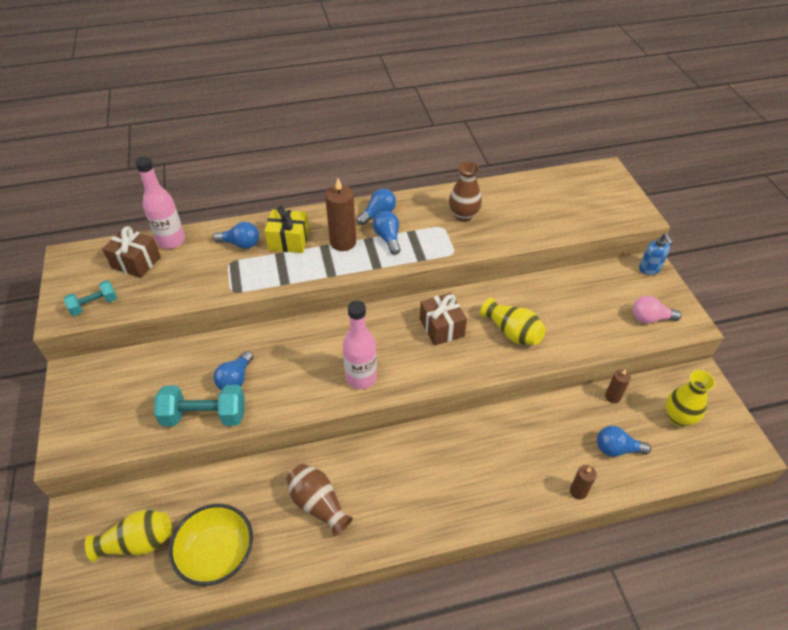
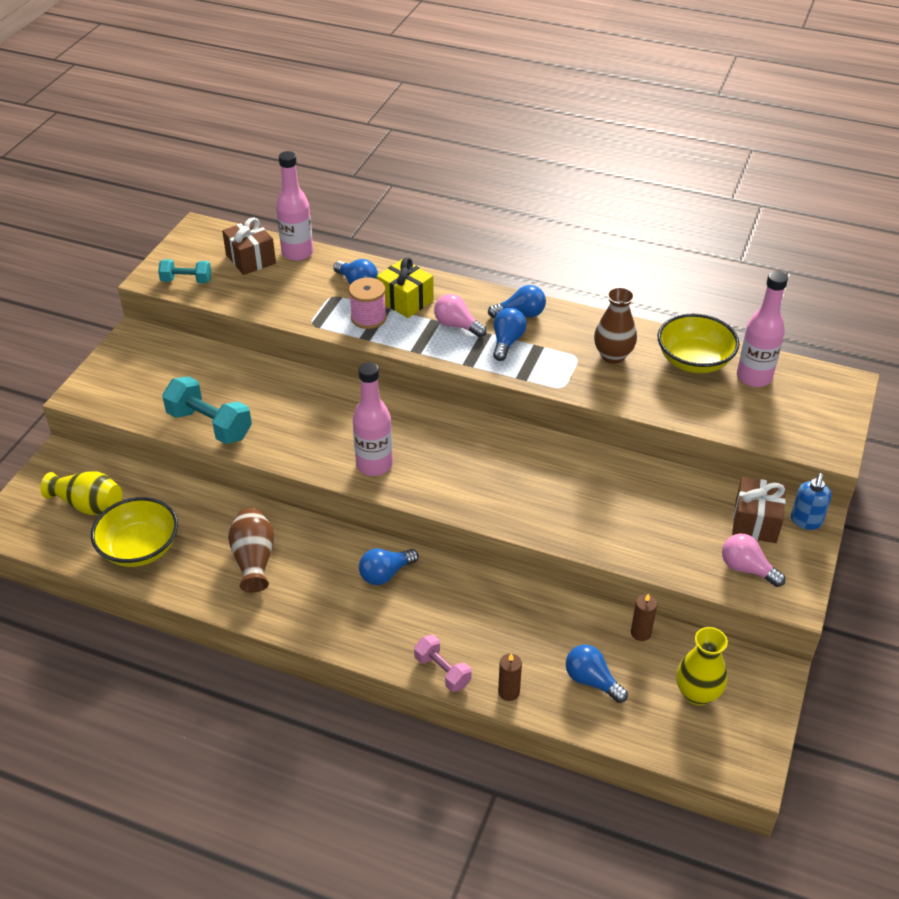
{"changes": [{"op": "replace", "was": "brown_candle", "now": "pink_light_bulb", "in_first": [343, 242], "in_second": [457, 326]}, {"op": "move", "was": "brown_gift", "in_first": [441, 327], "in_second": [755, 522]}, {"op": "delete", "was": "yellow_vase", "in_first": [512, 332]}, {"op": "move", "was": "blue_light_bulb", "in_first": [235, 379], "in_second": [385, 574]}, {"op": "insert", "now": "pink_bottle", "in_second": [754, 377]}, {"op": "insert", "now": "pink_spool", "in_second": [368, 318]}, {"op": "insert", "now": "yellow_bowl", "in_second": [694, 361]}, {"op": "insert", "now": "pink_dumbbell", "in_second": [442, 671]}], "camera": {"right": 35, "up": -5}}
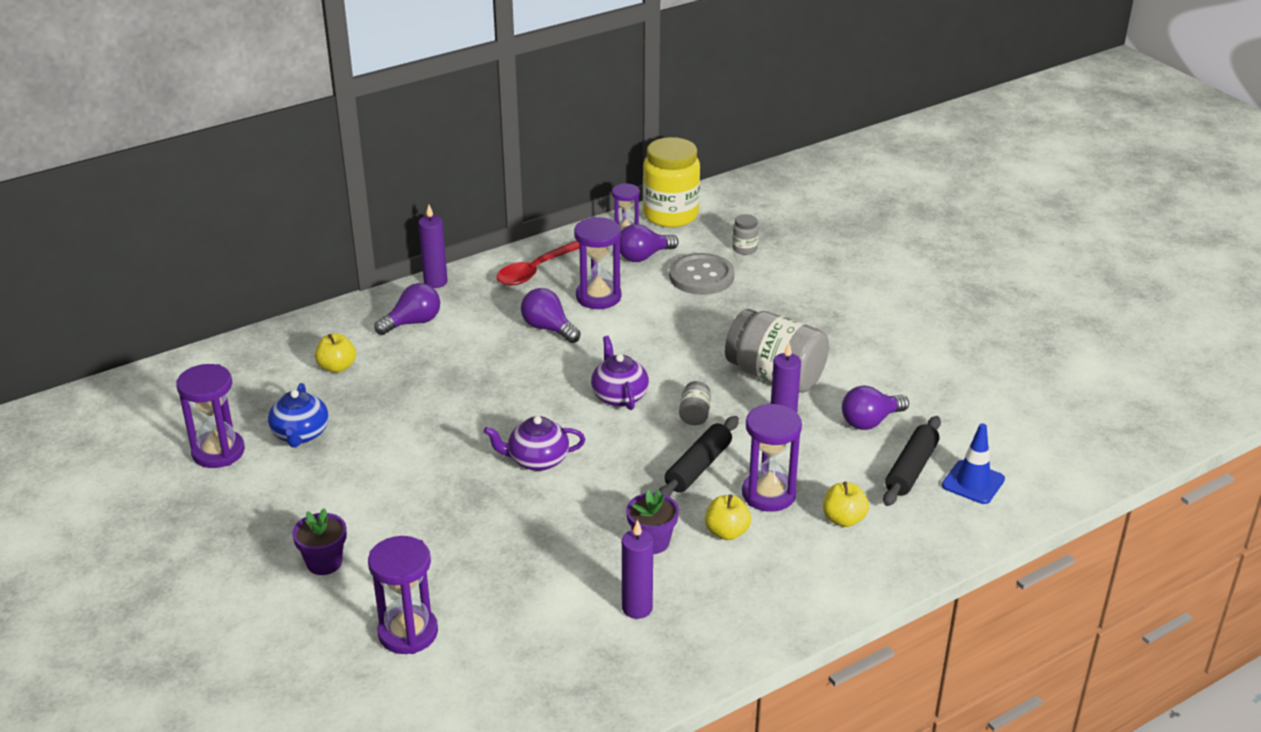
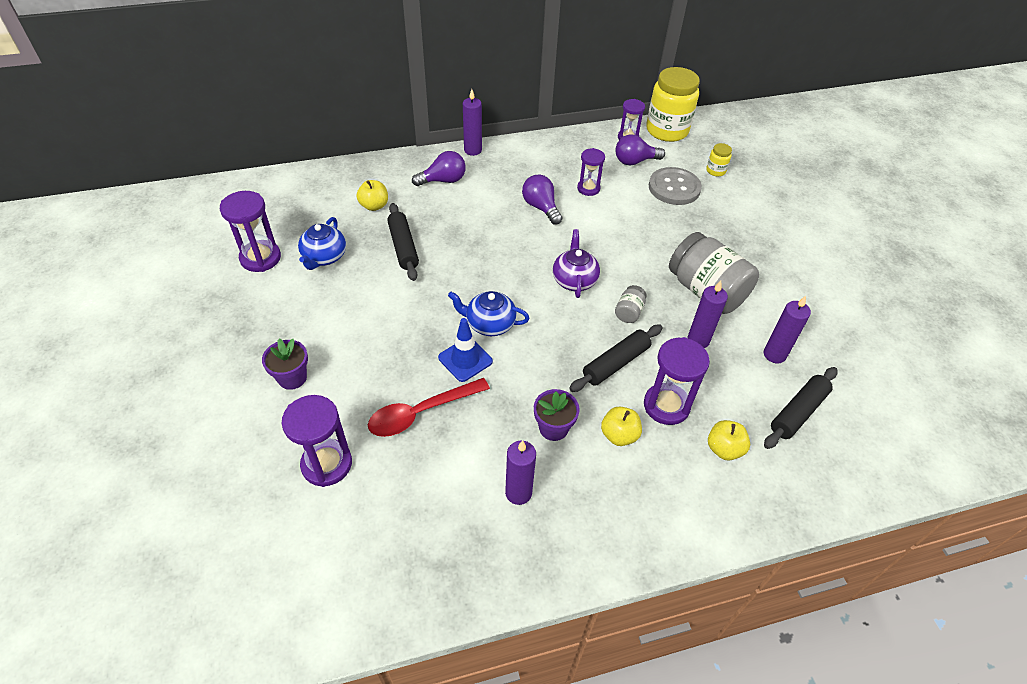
{"changes": [{"op": "recolor", "was": "grey_jar", "now": "yellow_jar", "in_first": [744, 249], "in_second": [715, 171]}, {"op": "resize", "was": "purple_hourglass", "in_first": [598, 297], "in_second": [588, 188], "ratio": 0.64}, {"op": "move", "was": "red_spoon", "in_first": [537, 269], "in_second": [420, 413]}, {"op": "replace", "was": "purple_light_bulb", "now": "purple_candle", "in_first": [870, 421], "in_second": [774, 355]}, {"op": "recolor", "was": "purple_teapot", "now": "blue_teapot", "in_first": [537, 460], "in_second": [489, 324]}, {"op": "move", "was": "blue_traffic_cone", "in_first": [973, 482], "in_second": [465, 359]}, {"op": "insert", "now": "black_rolling_pin", "in_second": [403, 247]}], "camera": {"right": 15, "up": 15}}
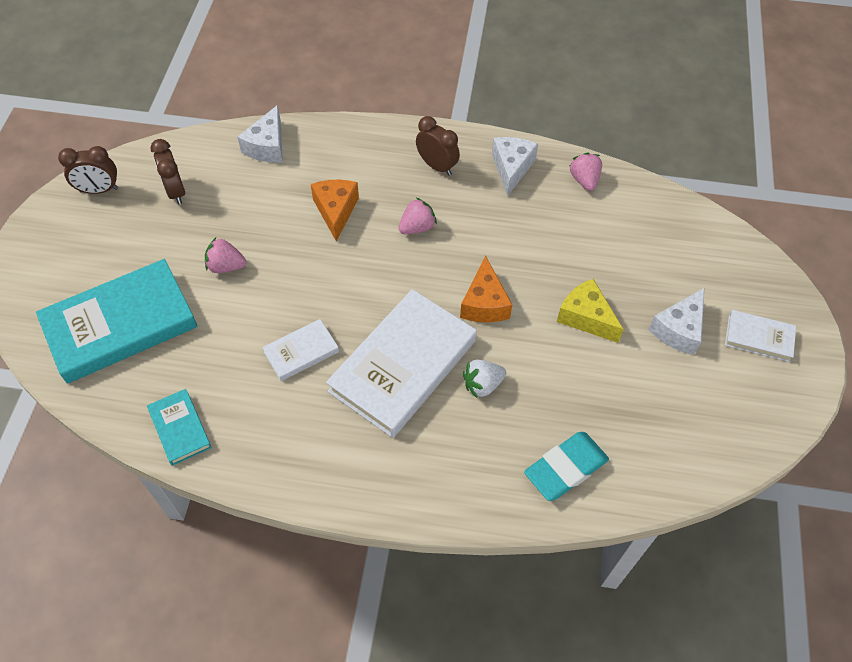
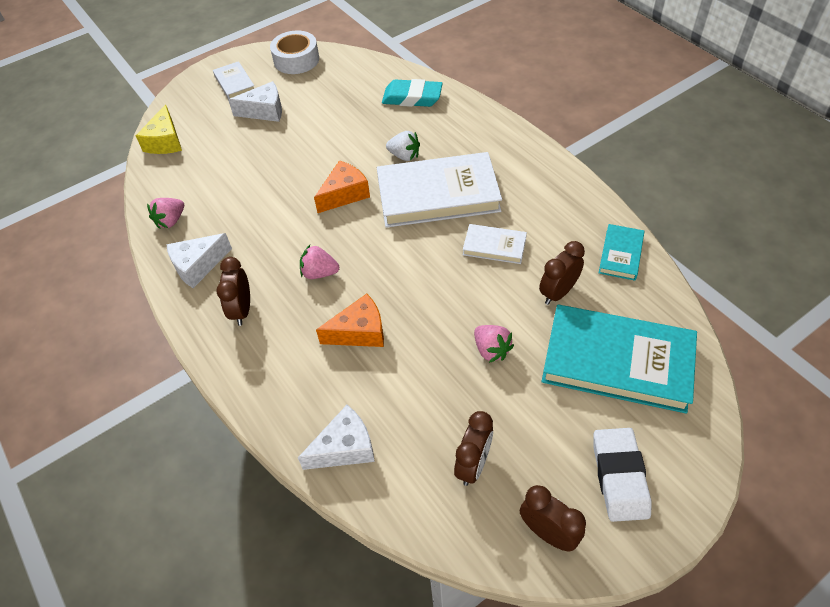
{"changes": [{"op": "rotate", "was": "orange_cheese", "in_first": [336, 211], "in_second": [359, 332], "clockwise": -150}, {"op": "move", "was": "yellow_cheese", "in_first": [586, 317], "in_second": [165, 141]}, {"op": "insert", "now": "white_tape", "in_second": [296, 60]}, {"op": "insert", "now": "brown_clock", "in_second": [558, 293]}, {"op": "insert", "now": "white_eraser", "in_second": [619, 476]}], "camera": {"right": -130, "up": -5}}
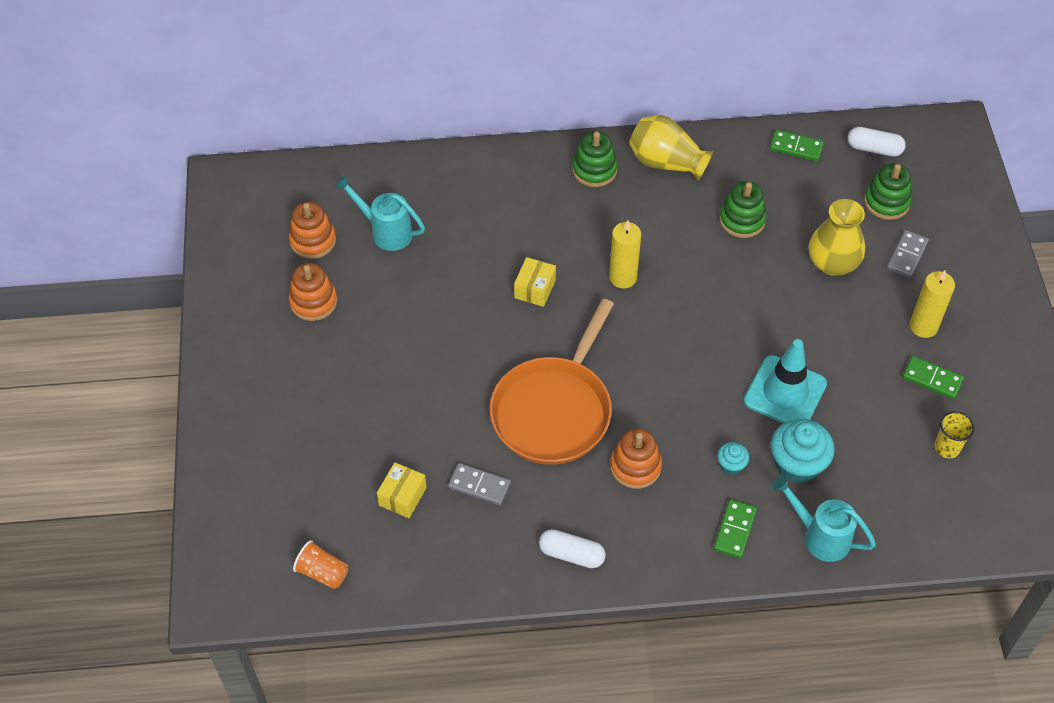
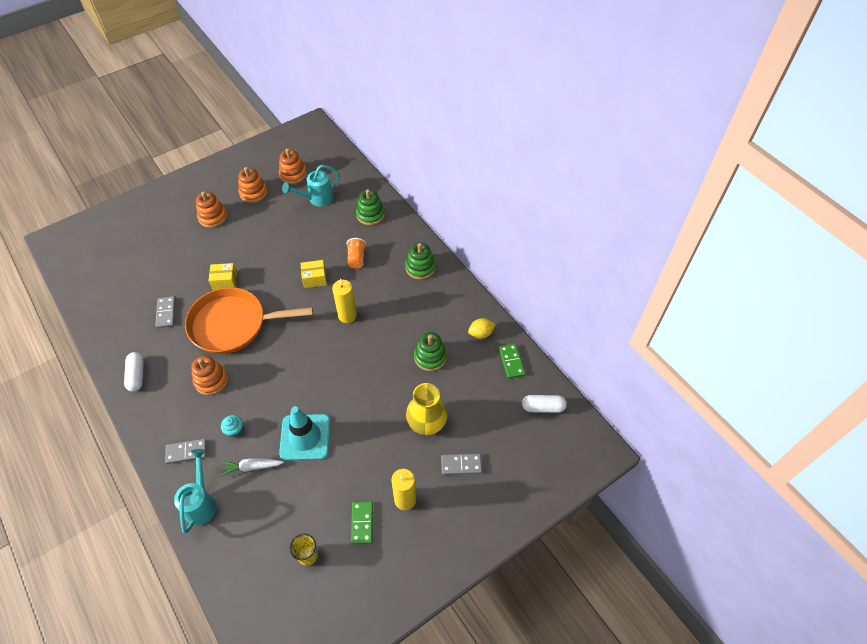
{"changes": [{"op": "delete", "was": "yellow_vase", "in_first": [666, 162]}, {"op": "rotate", "was": "white_capsule", "in_first": [874, 149], "in_second": [543, 407], "clockwise": -75}, {"op": "move", "was": "green_stacking_toy", "in_first": [886, 202], "in_second": [370, 215]}, {"op": "rotate", "was": "turquoise_watering_can", "in_first": [385, 231], "in_second": [316, 199], "clockwise": -120}, {"op": "replace", "was": "turquoise_cupcake", "now": "white_carrot", "in_first": [797, 464], "in_second": [252, 467]}, {"op": "move", "was": "yellow_box", "in_first": [402, 496], "in_second": [225, 281]}, {"op": "recolor", "was": "green_domino", "now": "grey_domino", "in_first": [734, 530], "in_second": [186, 452]}, {"op": "move", "was": "orange_cup", "in_first": [322, 572], "in_second": [356, 258]}, {"op": "insert", "now": "orange_stacking_toy", "in_second": [212, 217]}, {"op": "insert", "now": "yellow_lemon", "in_second": [481, 333]}], "camera": {"right": 60, "up": 0}}
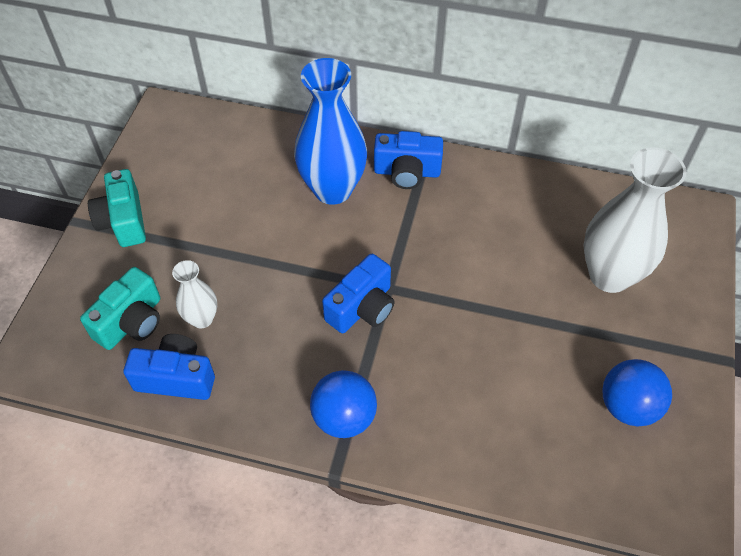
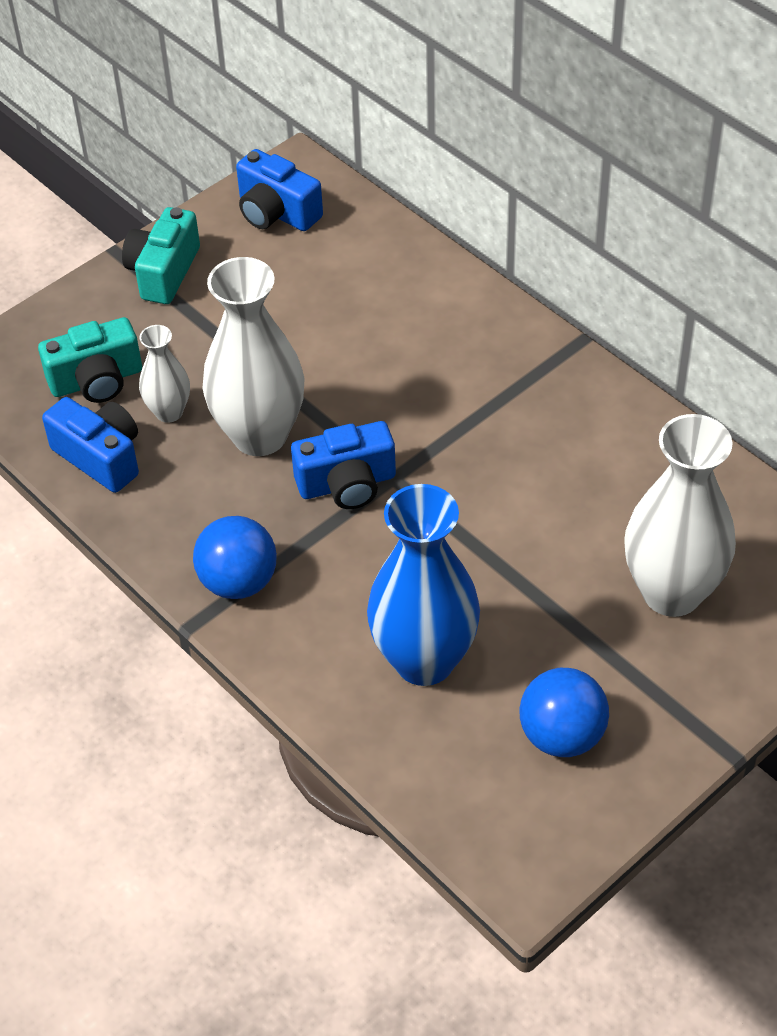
{"changes": [{"op": "move", "was": "blue_vase", "in_first": [332, 189], "in_second": [424, 660]}, {"op": "move", "was": "blue_camera", "in_first": [407, 172], "in_second": [276, 212]}, {"op": "insert", "now": "white_vase", "in_second": [260, 435]}], "camera": {"right": 35, "up": -5}}
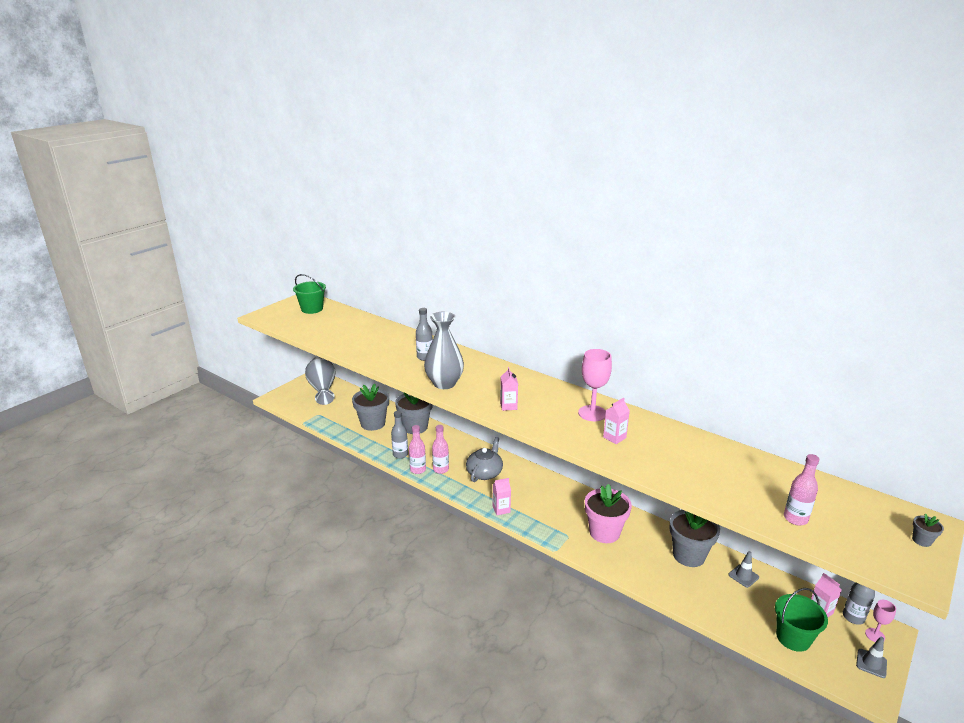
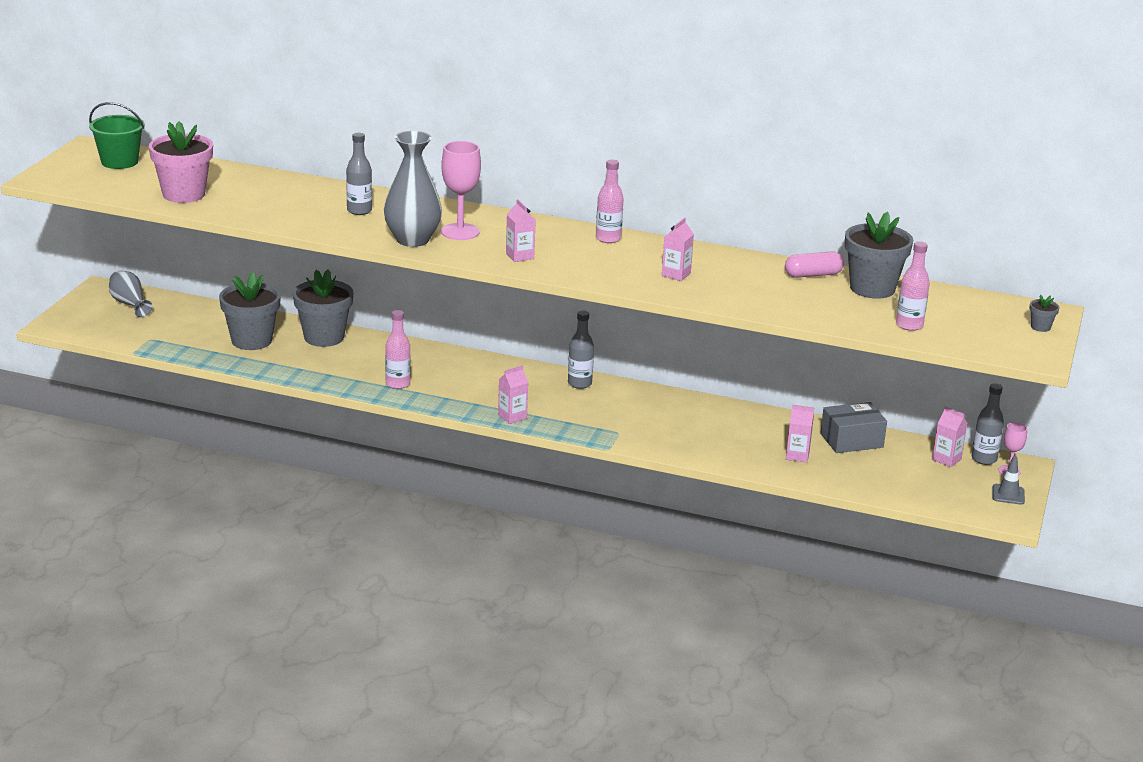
{"changes": [{"op": "move", "was": "pink_goblet", "in_first": [592, 413], "in_second": [460, 232]}, {"op": "resize", "was": "grey_vase", "in_first": [322, 389], "in_second": [129, 304], "ratio": 0.61}, {"op": "move", "was": "grey_bottle", "in_first": [400, 454], "in_second": [579, 383]}, {"op": "move", "was": "pink_bottle", "in_first": [418, 470], "in_second": [608, 238]}, {"op": "delete", "was": "grey_teapot", "in_first": [484, 473]}, {"op": "move", "was": "pink_flower_pot", "in_first": [604, 532], "in_second": [183, 194]}, {"op": "move", "was": "grey_flower_pot", "in_first": [688, 555], "in_second": [872, 288]}, {"op": "replace", "was": "grey_traffic_cone", "now": "grey_box", "in_first": [743, 576], "in_second": [851, 440]}, {"op": "delete", "was": "green_bucket", "in_first": [793, 638]}, {"op": "insert", "now": "pink_capsule", "in_second": [813, 275]}, {"op": "insert", "now": "pink_carton", "in_second": [797, 456]}], "camera": {"right": -20, "up": 0}}
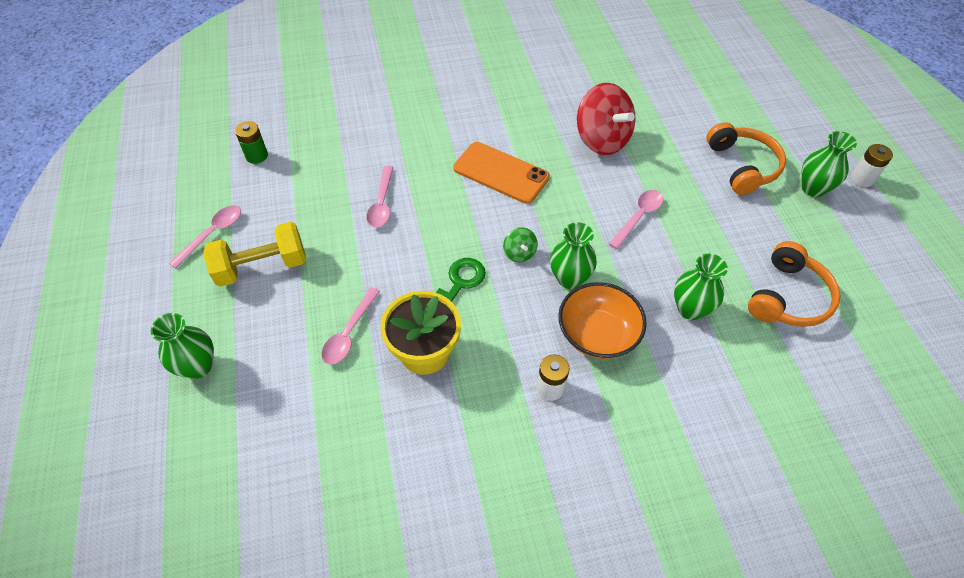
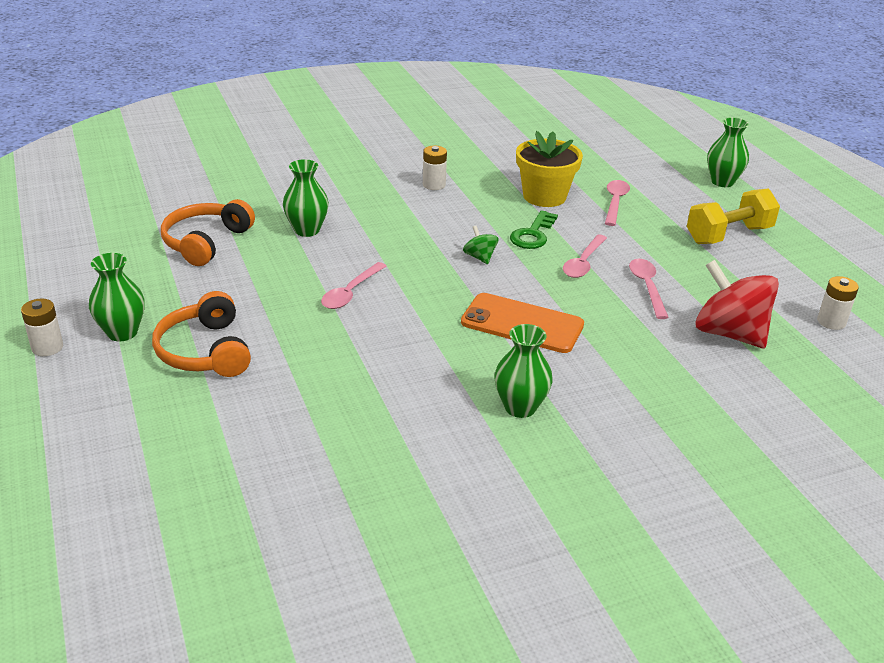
{"changes": [{"op": "move", "was": "red_spinning_top", "in_first": [602, 140], "in_second": [729, 333]}, {"op": "recolor", "was": "green_battery", "now": "white_battery", "in_first": [257, 156], "in_second": [831, 322]}, {"op": "move", "was": "pink_spoon", "in_first": [213, 234], "in_second": [583, 263]}, {"op": "move", "was": "green_vase", "in_first": [569, 278], "in_second": [520, 407]}, {"op": "delete", "was": "orange_bowl", "in_first": [597, 334]}], "camera": {"right": 170, "up": -20}}
